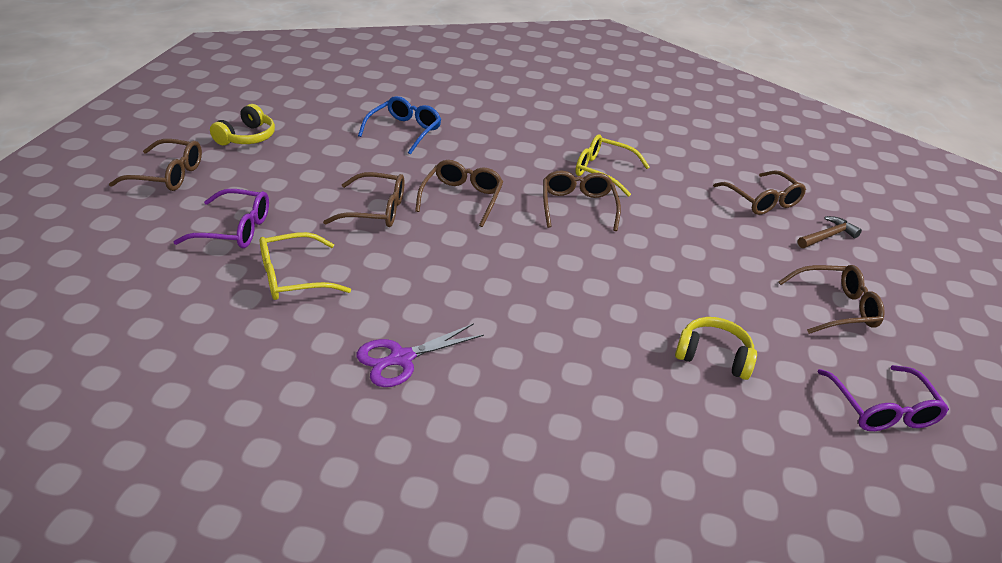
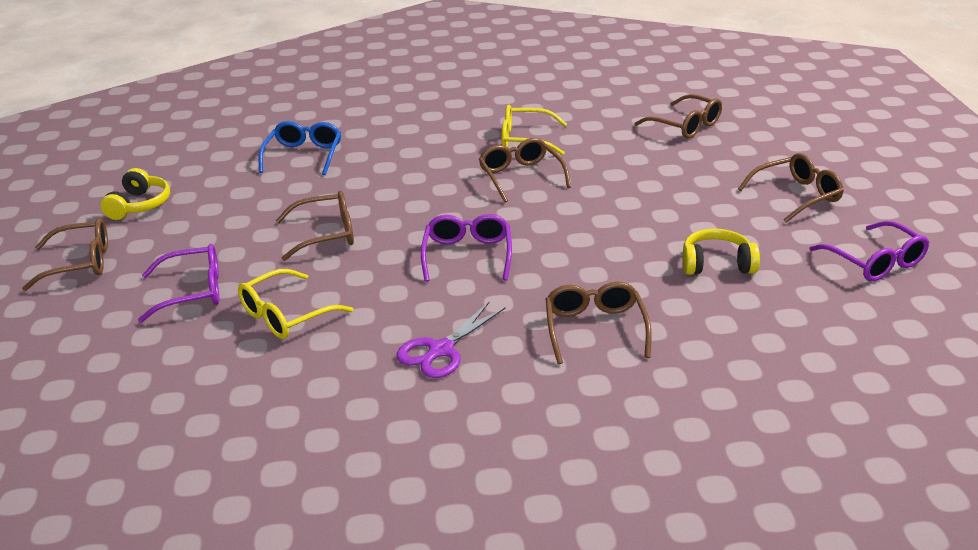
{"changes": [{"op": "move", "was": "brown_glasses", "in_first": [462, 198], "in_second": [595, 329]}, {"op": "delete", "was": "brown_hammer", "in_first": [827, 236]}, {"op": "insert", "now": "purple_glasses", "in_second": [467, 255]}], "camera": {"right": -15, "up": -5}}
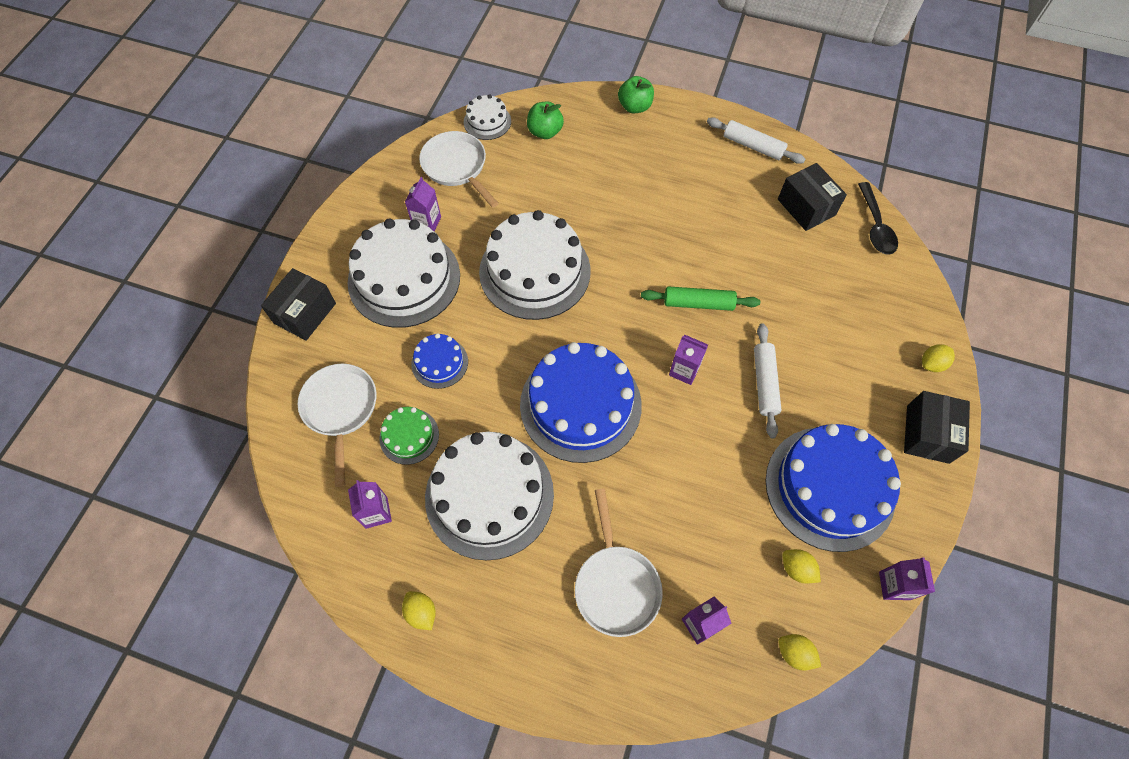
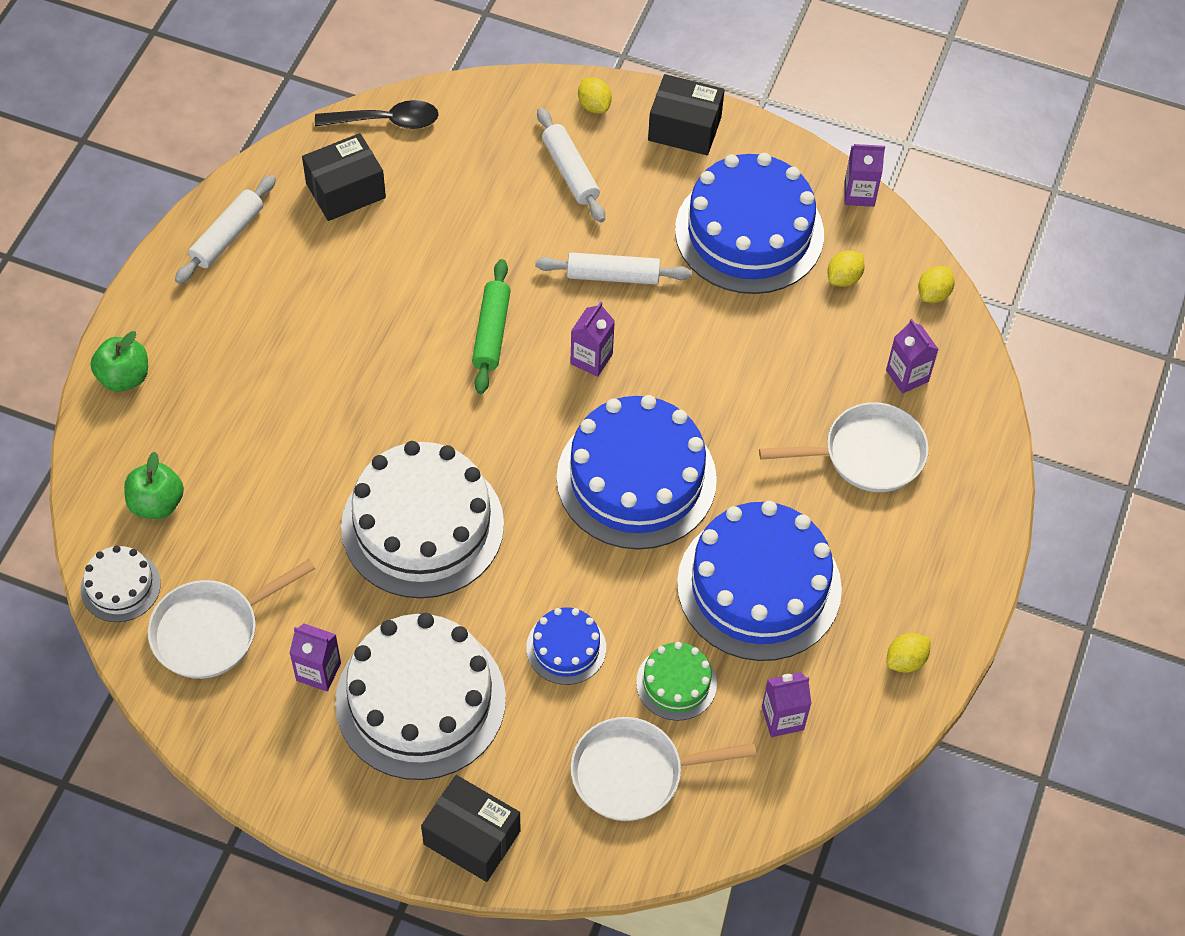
{"changes": [{"op": "recolor", "was": "white_cake", "now": "blue_cake", "in_first": [489, 495], "in_second": [759, 586]}, {"op": "insert", "now": "white_rolling_pin", "in_second": [570, 172]}], "camera": {"right": -90, "up": -5}}
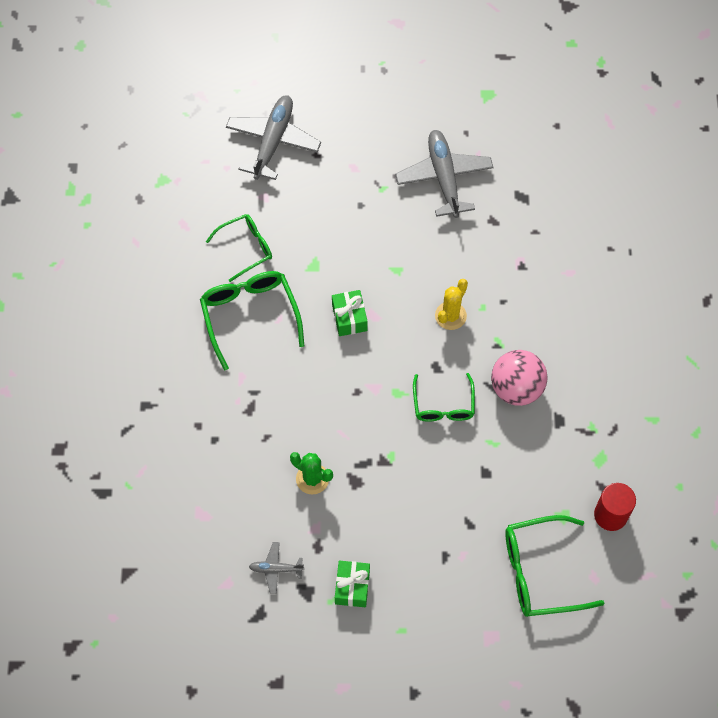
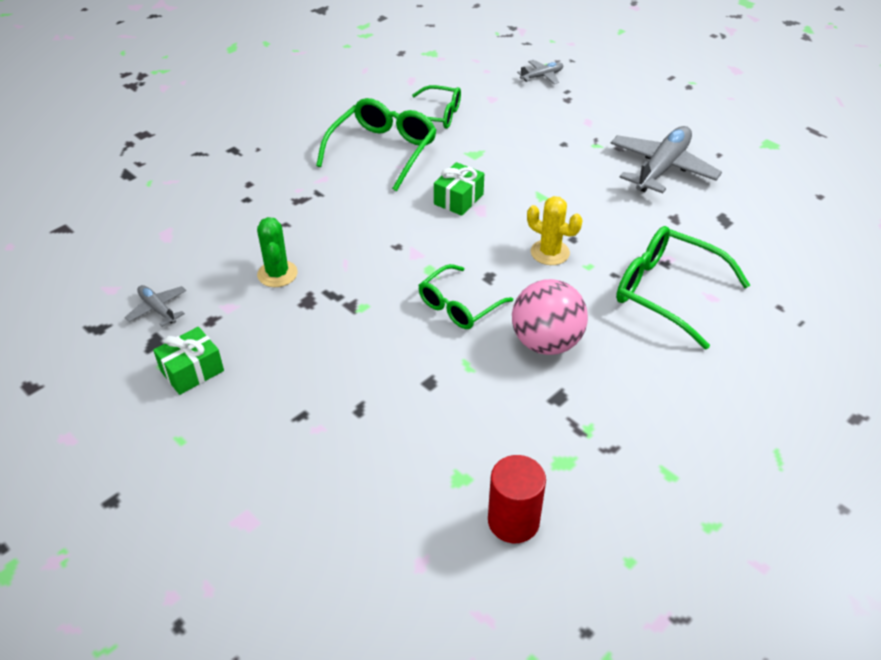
{"changes": [{"op": "resize", "was": "grey_plane", "in_first": [273, 141], "in_second": [542, 76], "ratio": 0.49}, {"op": "rotate", "was": "yellow_cactus", "in_first": [450, 316], "in_second": [550, 252], "clockwise": 45}, {"op": "move", "was": "green_glasses", "in_first": [540, 572], "in_second": [667, 292]}], "camera": {"right": 45, "up": -20}}
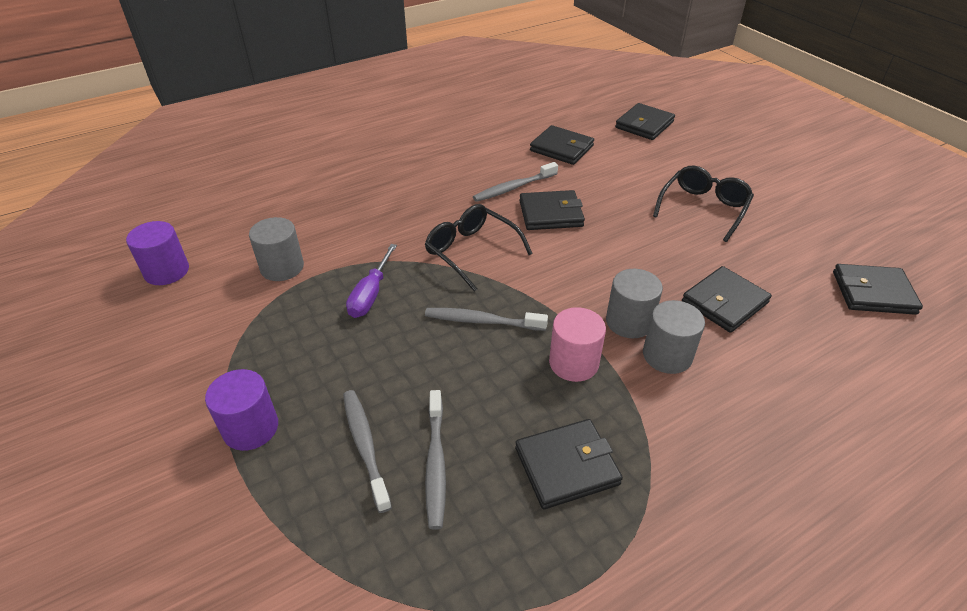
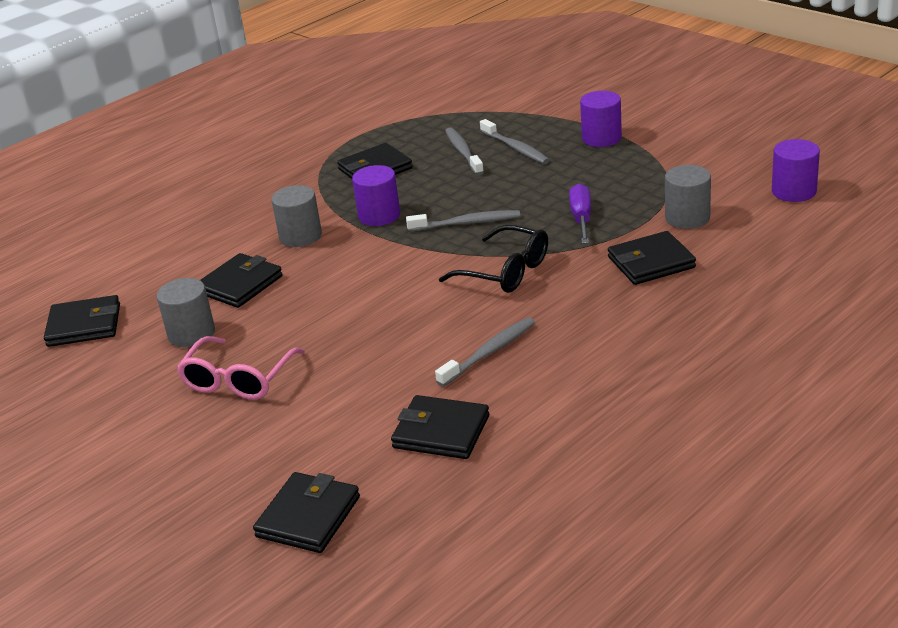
{"changes": [{"op": "recolor", "was": "black_glasses", "now": "pink_glasses", "in_first": [703, 208], "in_second": [238, 380]}, {"op": "move", "was": "black_wallet", "in_first": [551, 214], "in_second": [651, 262]}, {"op": "move", "was": "grey_cylinder", "in_first": [629, 322], "in_second": [191, 334]}, {"op": "recolor", "was": "pink_cylinder", "now": "purple_cylinder", "in_first": [573, 363], "in_second": [379, 215]}], "camera": {"right": 170, "up": -10}}
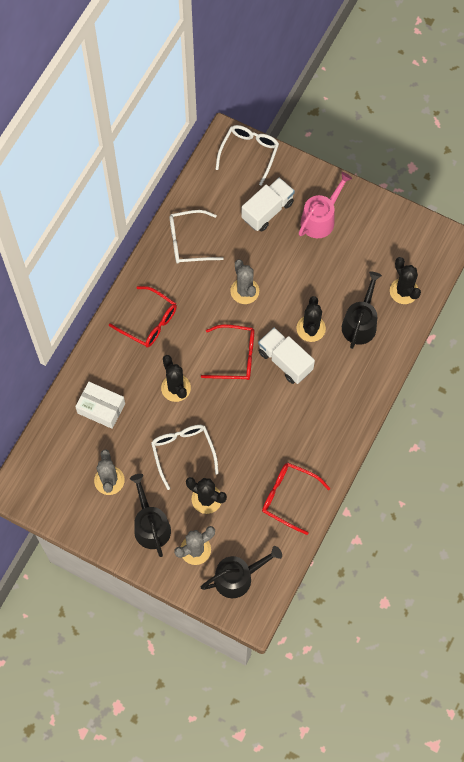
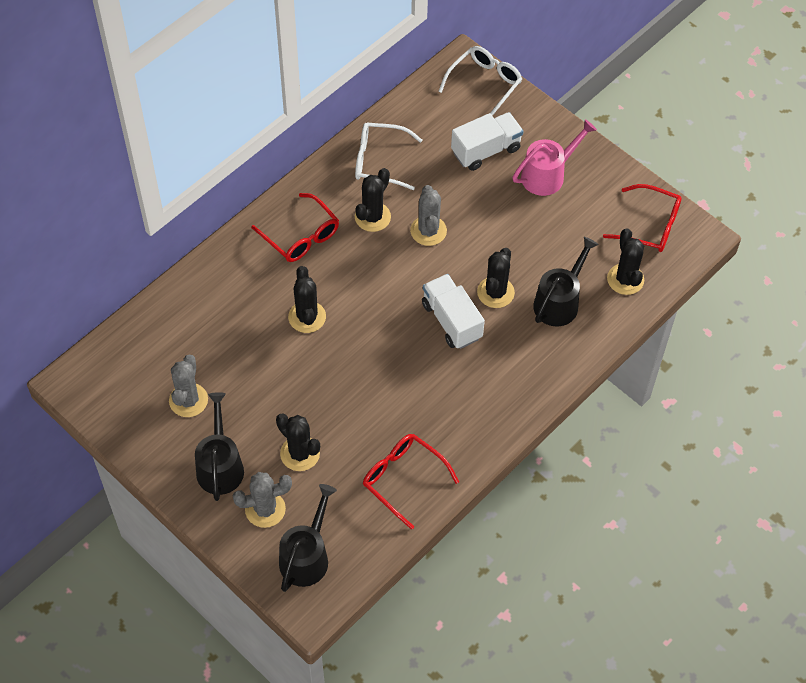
{"changes": [{"op": "move", "was": "red_glasses", "in_first": [235, 357], "in_second": [650, 226]}, {"op": "delete", "was": "white_box", "in_first": [101, 408]}, {"op": "delete", "was": "white_glasses", "in_first": [183, 452]}, {"op": "rotate", "was": "black_watering_can", "in_first": [237, 577], "in_second": [306, 557], "clockwise": -60}, {"op": "insert", "now": "black_cactus", "in_second": [372, 217]}], "camera": {"right": 15, "up": -10}}
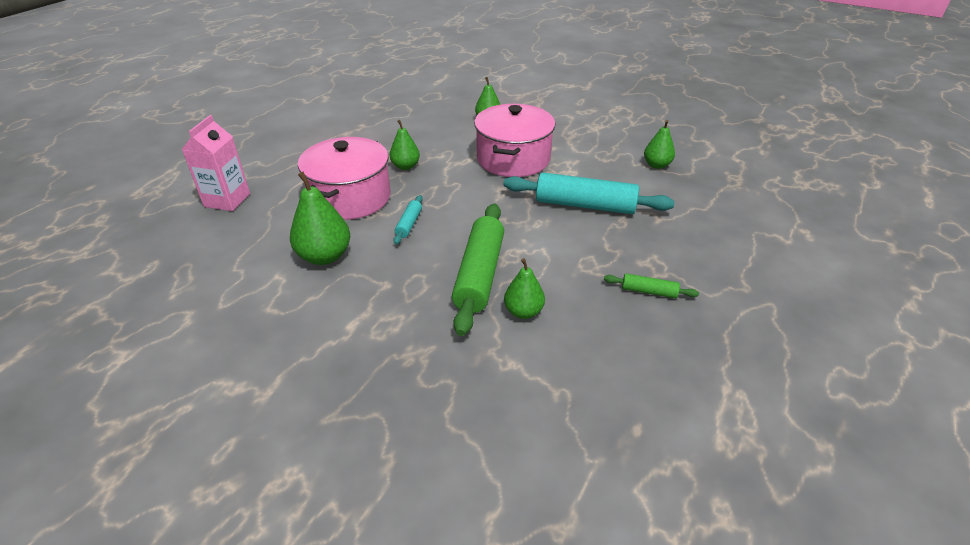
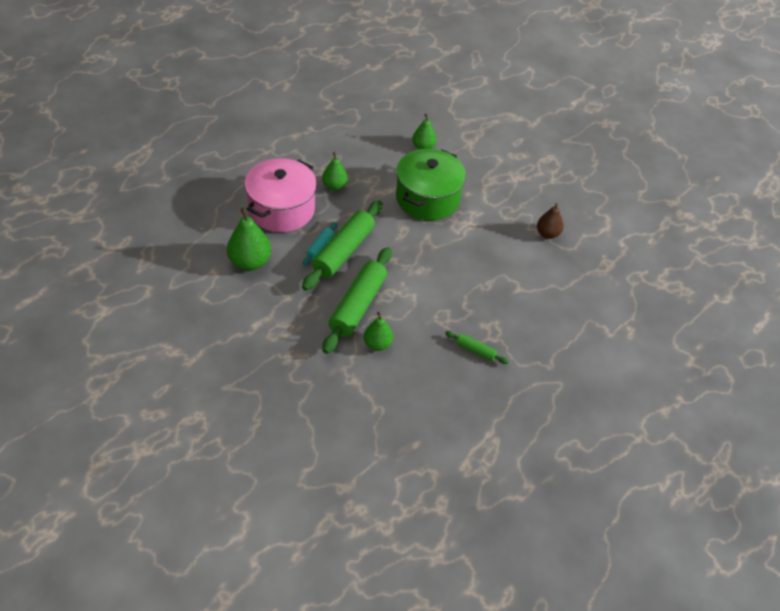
{"changes": [{"op": "recolor", "was": "pink_pot", "now": "green_pot", "in_first": [513, 159], "in_second": [427, 198]}, {"op": "delete", "was": "pink_carton", "in_first": [227, 200]}, {"op": "recolor", "was": "green_pear", "now": "brown_pear", "in_first": [656, 165], "in_second": [547, 234]}, {"op": "delete", "was": "turquoise_rolling_pin", "in_first": [585, 205]}, {"op": "insert", "now": "green_rolling_pin", "in_second": [343, 251]}], "camera": {"right": 10, "up": 10}}
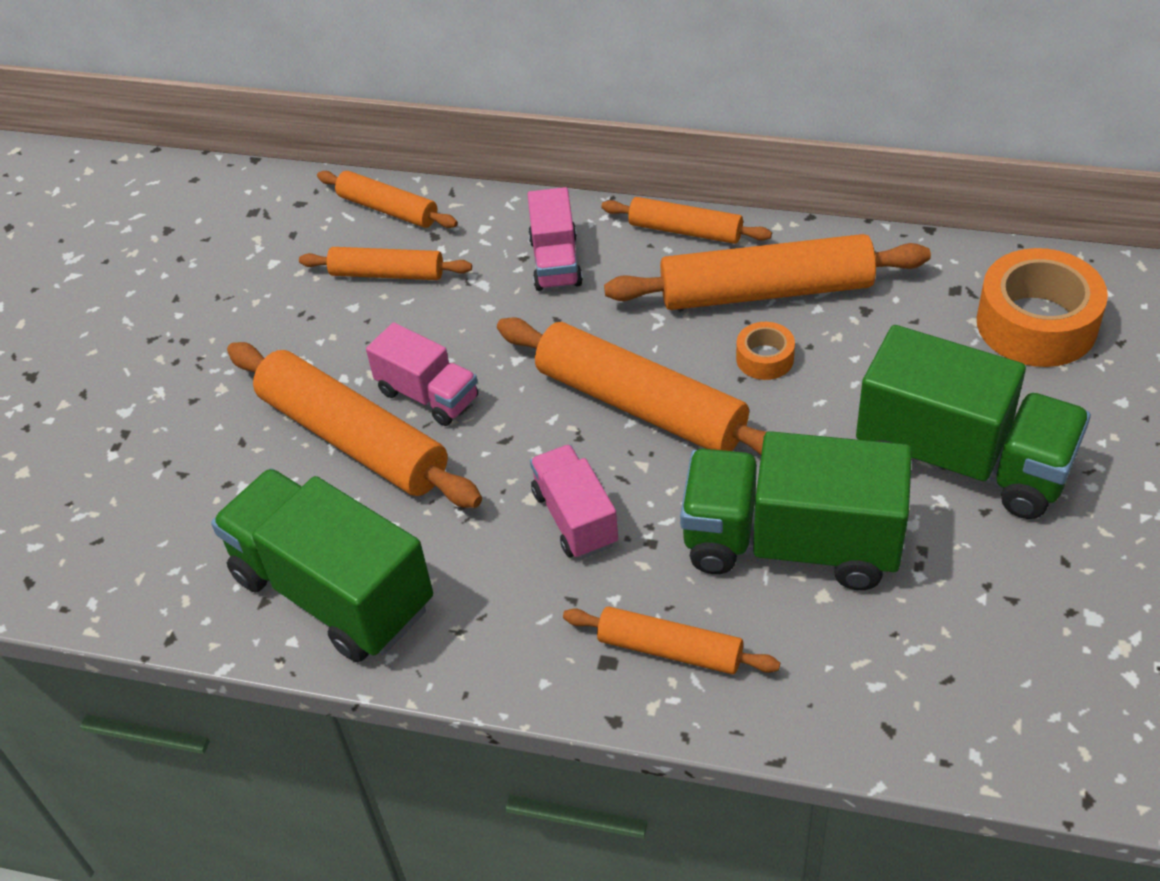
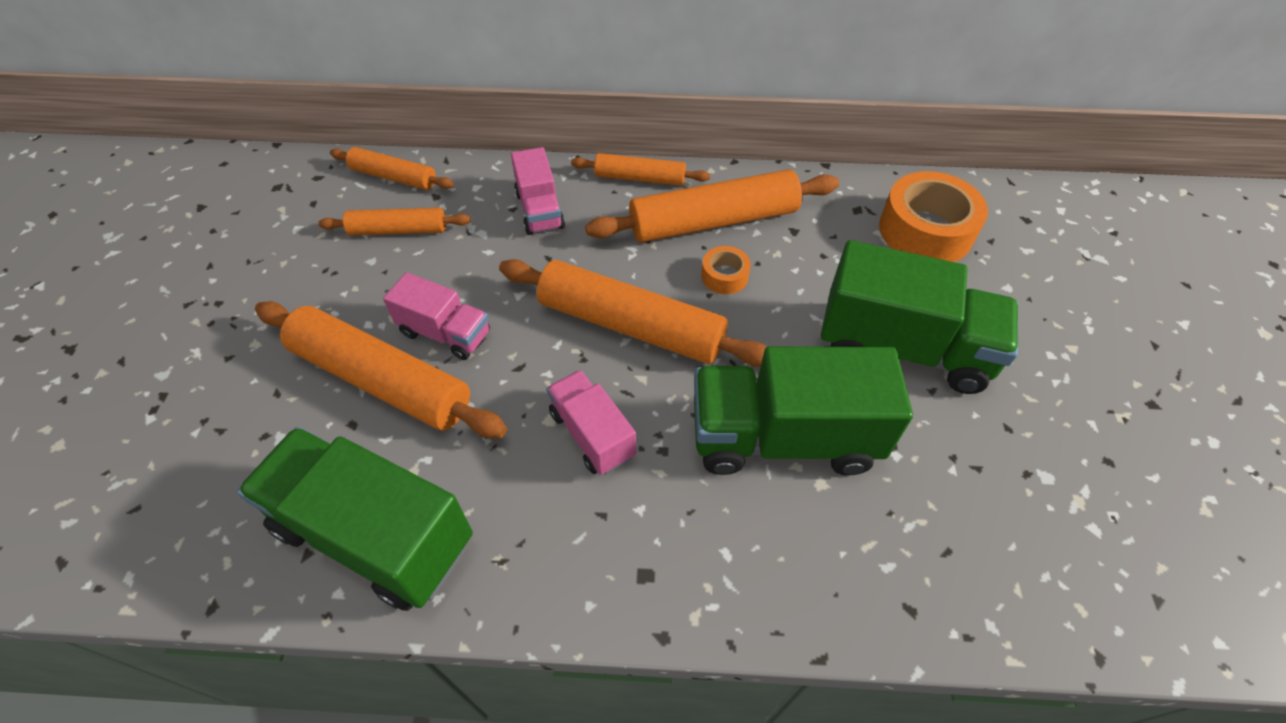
{"changes": [{"op": "delete", "was": "orange_rolling_pin", "in_first": [670, 649]}], "camera": {"right": -15, "up": 5}}
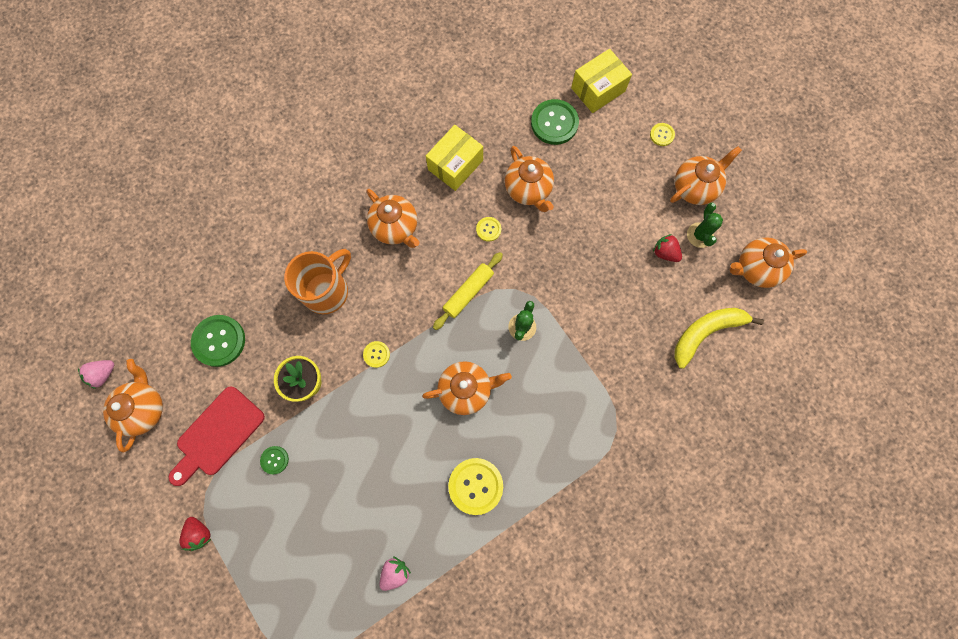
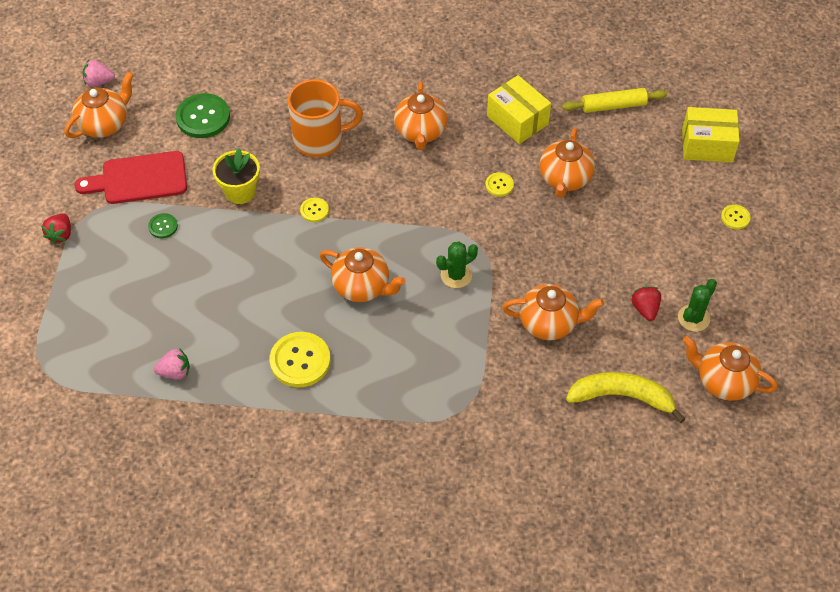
{"changes": [{"op": "delete", "was": "green_button", "in_first": [554, 123]}, {"op": "rotate", "was": "yellow_box", "in_first": [455, 165], "in_second": [517, 120], "clockwise": 60}, {"op": "move", "was": "orange_teapot", "in_first": [695, 187], "in_second": [549, 323]}, {"op": "move", "was": "yellow_rolling_pin", "in_first": [468, 292], "in_second": [613, 106]}], "camera": {"right": 40, "up": -20}}
